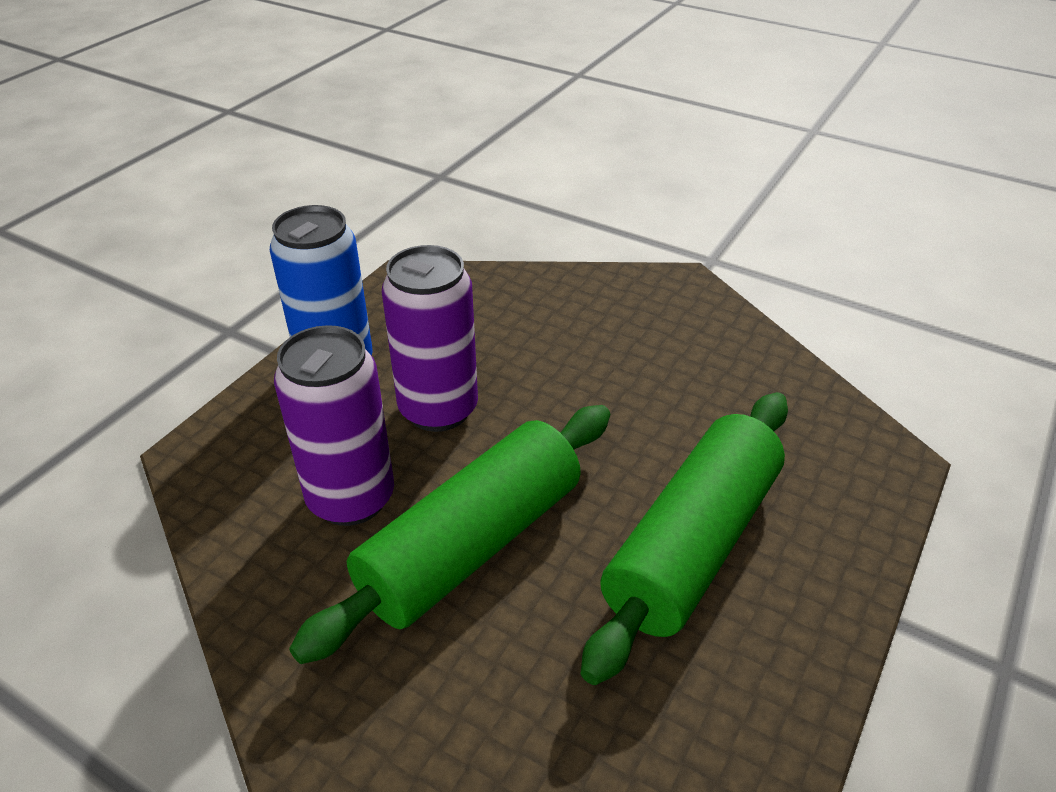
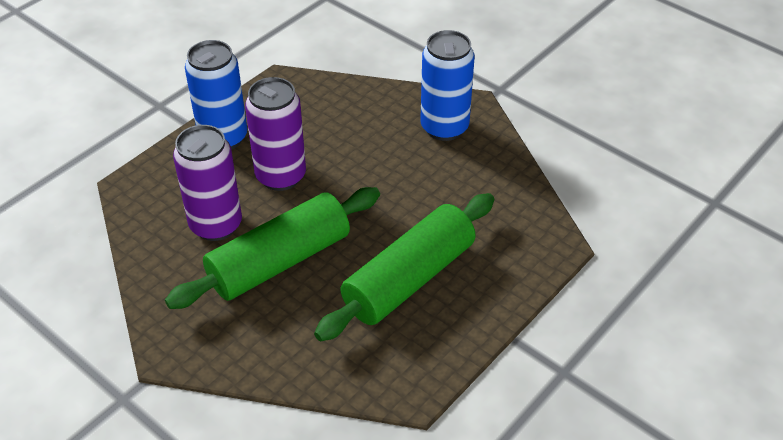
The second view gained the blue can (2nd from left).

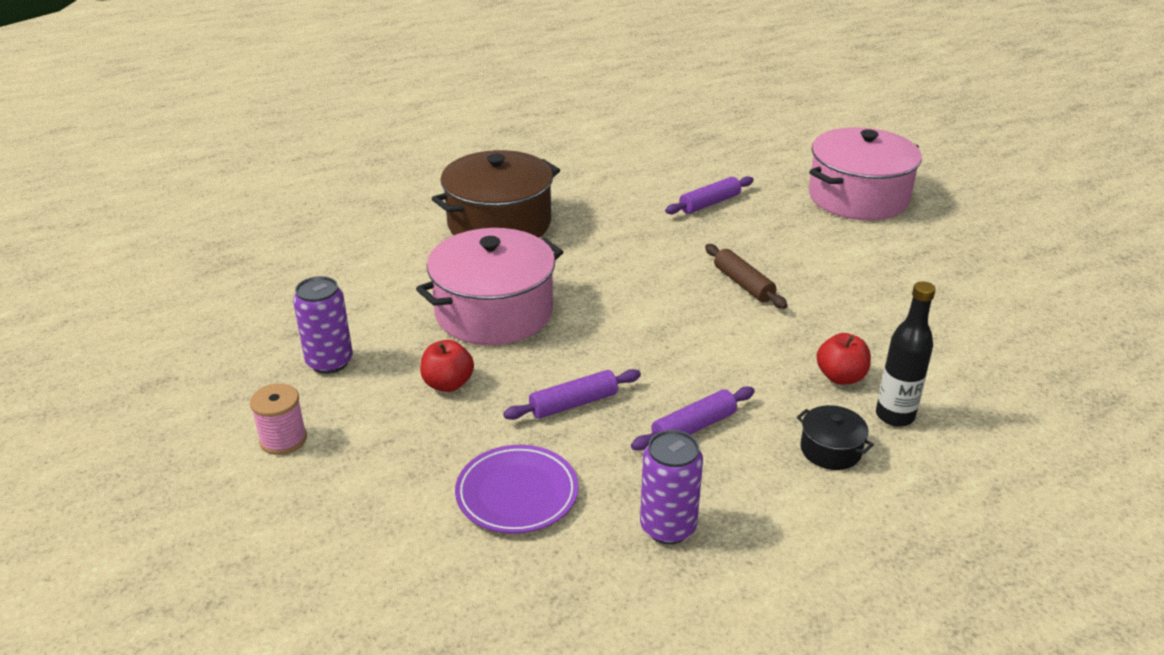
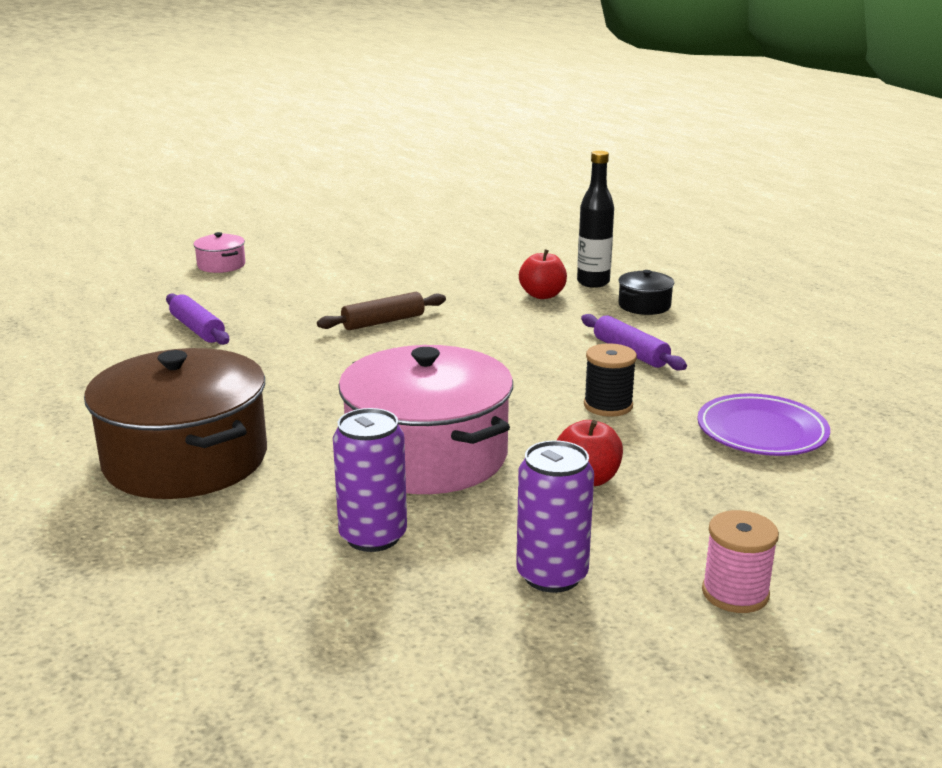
The size of the pink pot (2nd from left in the first image) changed by a factor of 0.43. The purple can (2nd from left in the first image) ended up elsewhere. Where the purple rolling pin (1st from left) stood, the black spool came to stand.

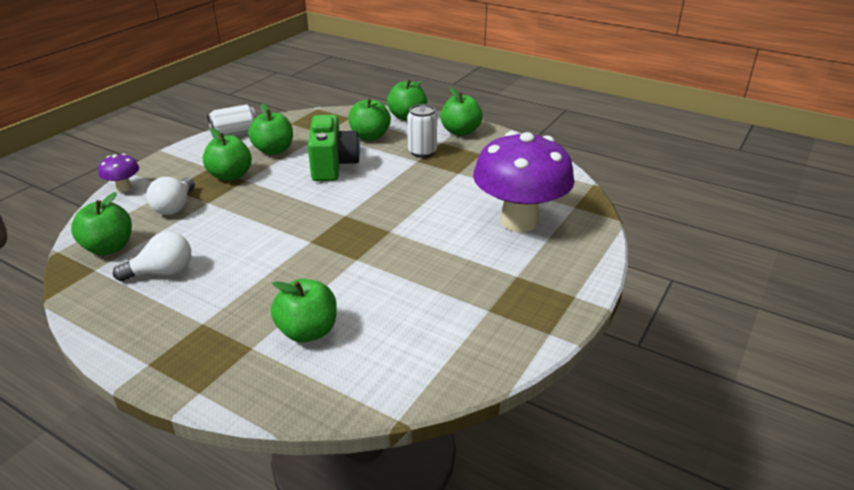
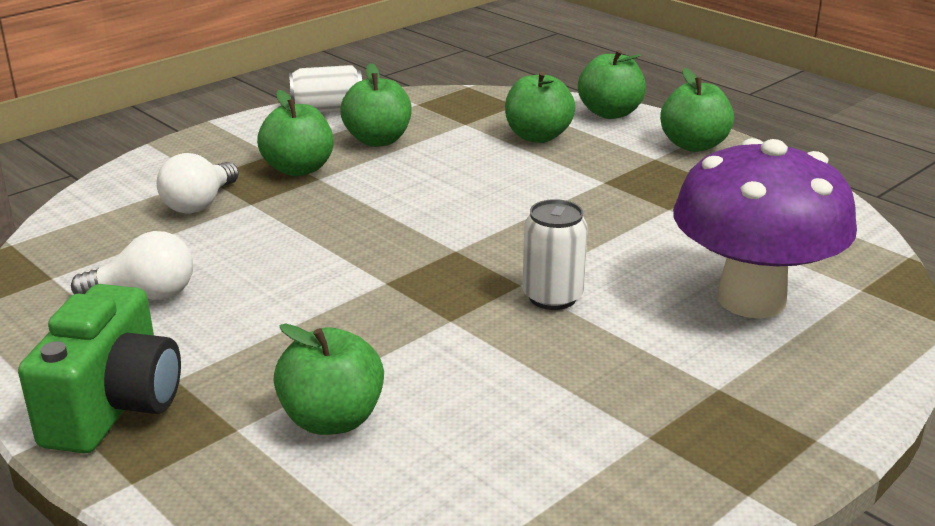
The green camera ended up elsewhere. The white can (2nd from left) ended up elsewhere. The second view lost the green apple (1st from left). The second view lost the purple mushroom (1st from left).

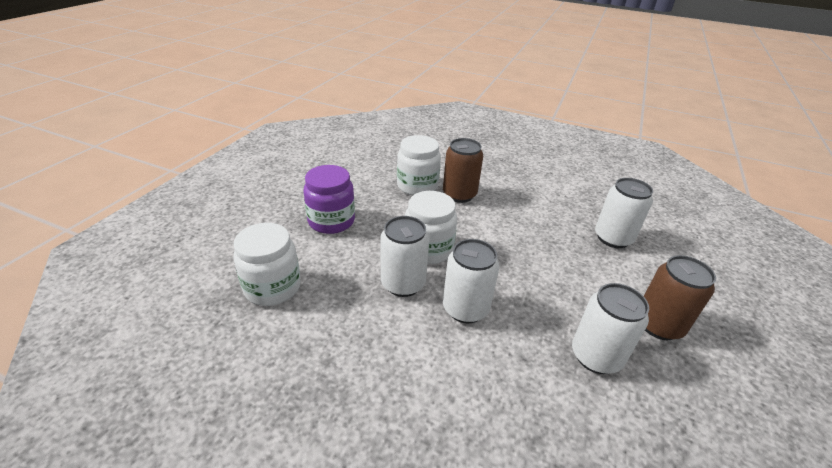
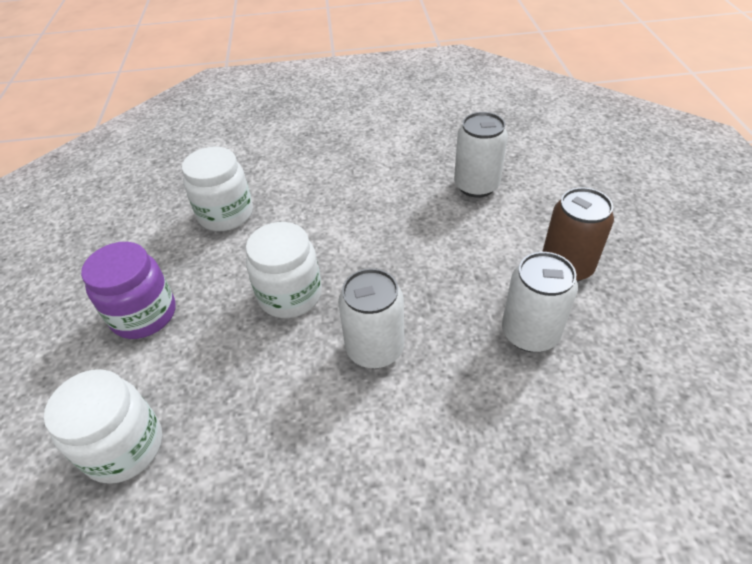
The second view lost the white can (1st from left). The second view lost the brown can (1st from left).

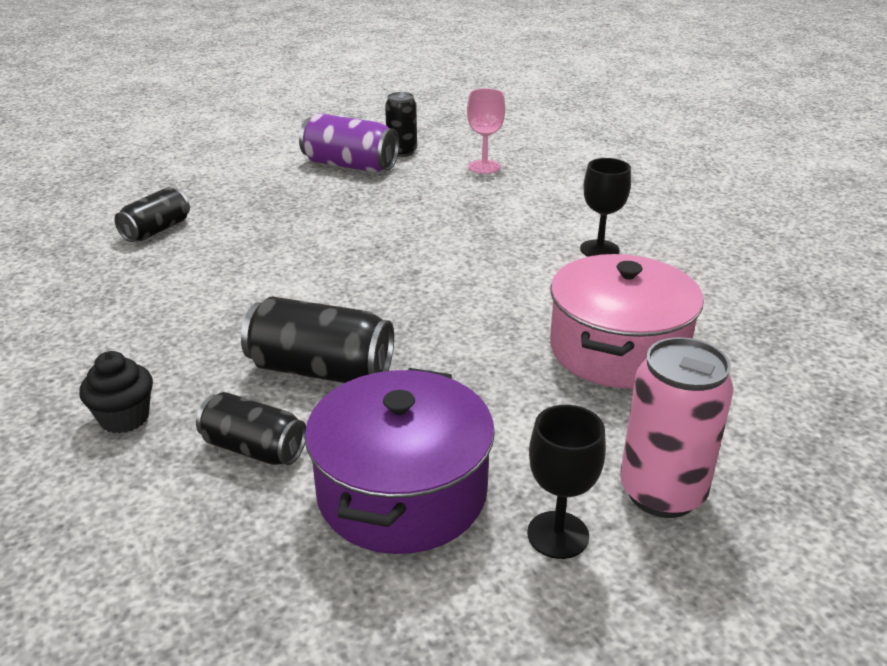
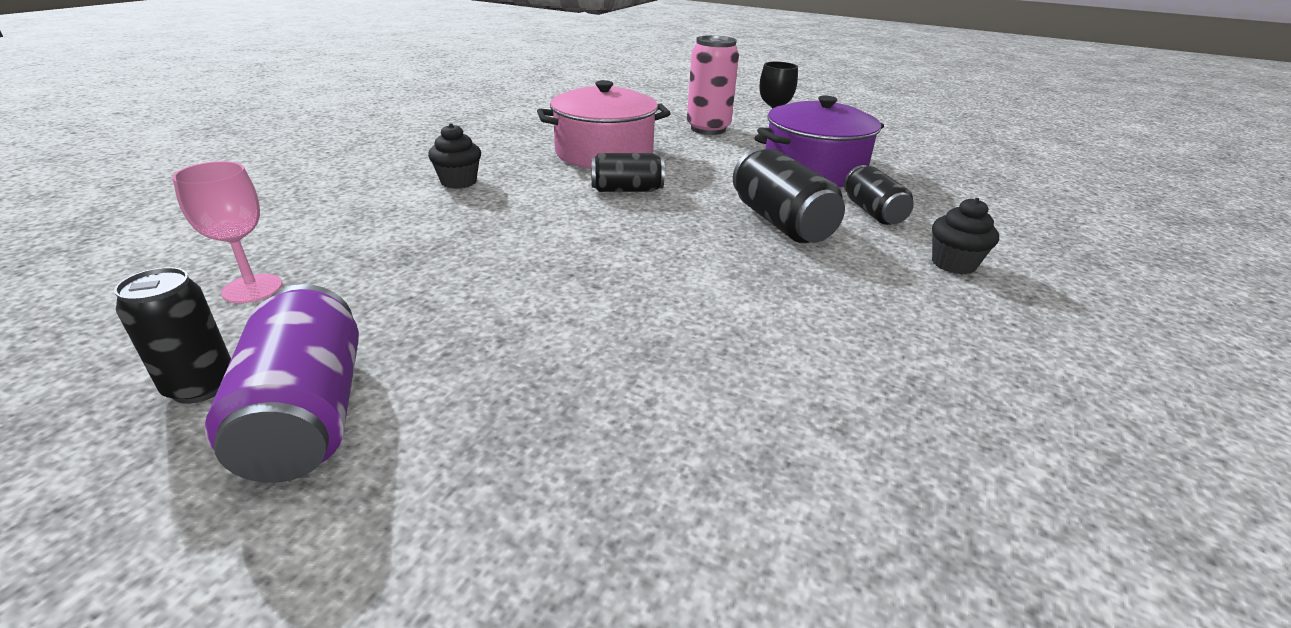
Where the black goblet (2nd from left) stood, the black cupcake (1st from left) came to stand. The black can (1st from left in the first image) ended up elsewhere.

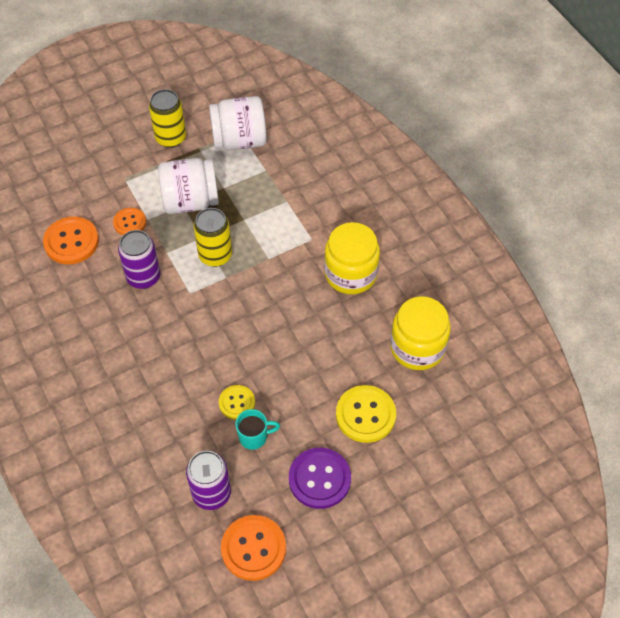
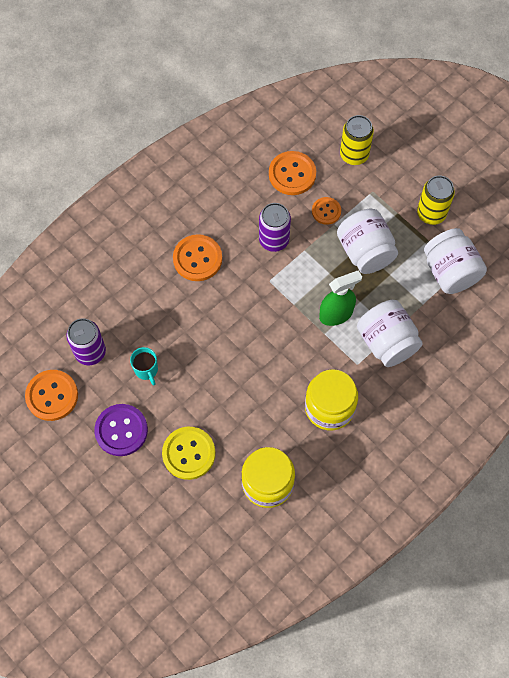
The second view gained the orange button (2nd from left). The second view gained the green spray bottle. The yellow can (2nd from left in the first image) ended up elsewhere. The second view gained the white jar (2nd from left). The second view lost the yellow button (1st from left).

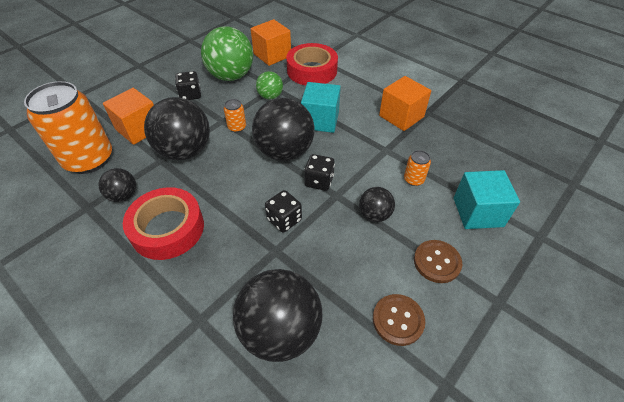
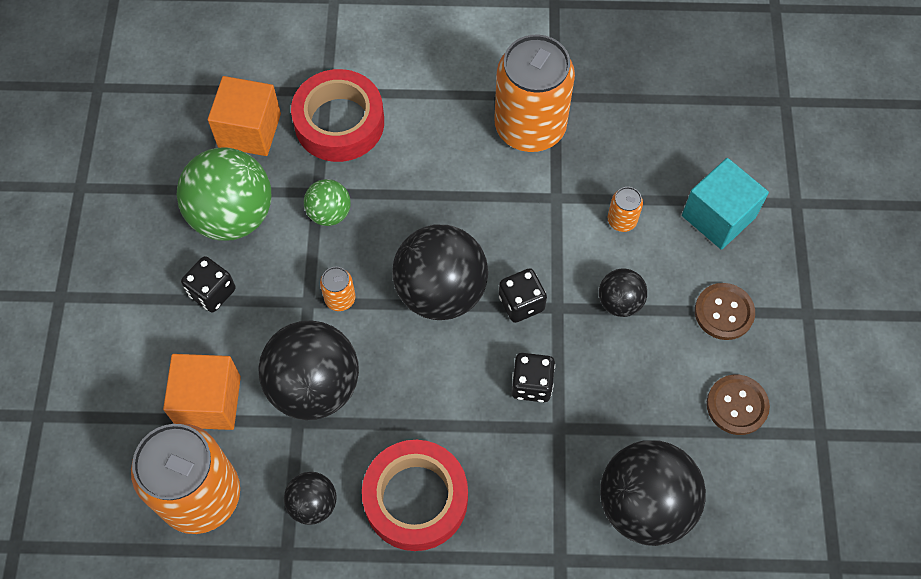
Where the orange cube (3rd from left) stood, the orange can (3rd from left) came to stand. The second view lost the turquoise cube (1st from left).

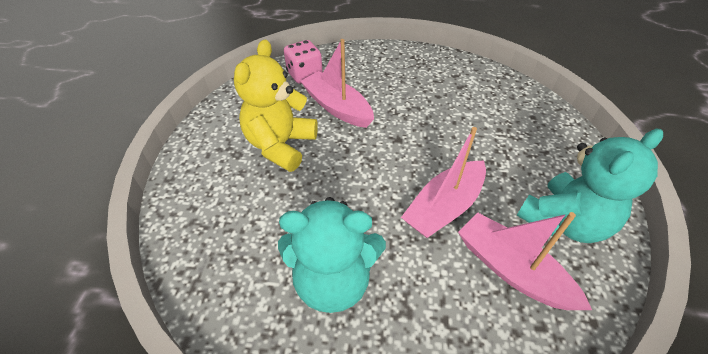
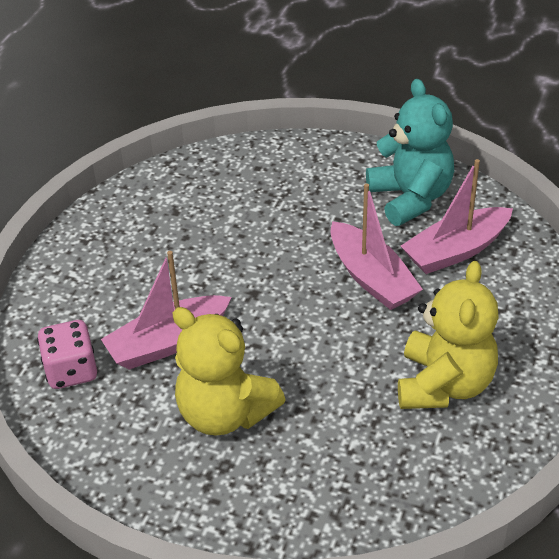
What was the turquoise teddy bear (1st from left) turned into the yellow teddy bear (2nd from left).

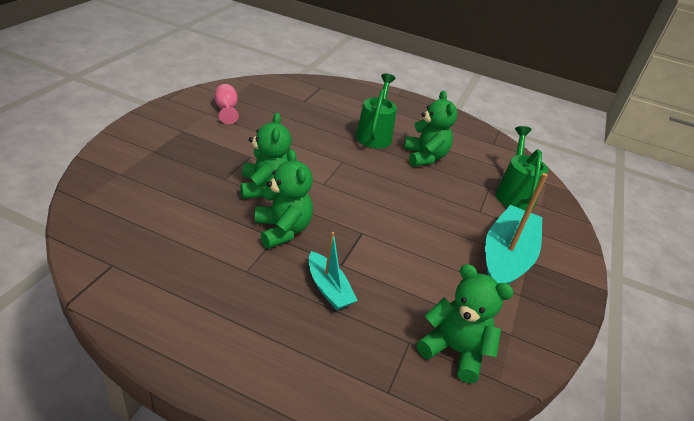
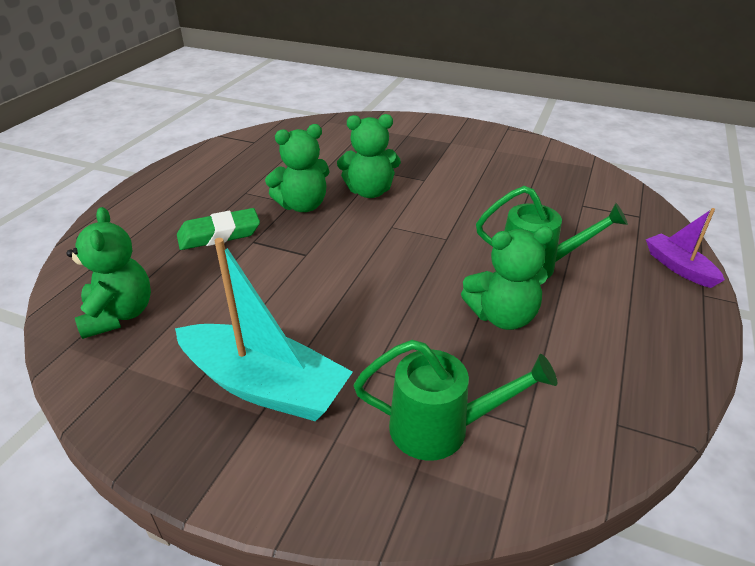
The green teddy bear (4th from left in the first image) ended up facing another way, 45 degrees counterclockwise from before. Where the turquoise boat (1st from left) stood, the green eraser came to stand. The second view gained the purple boat. The second view lost the pink goblet.

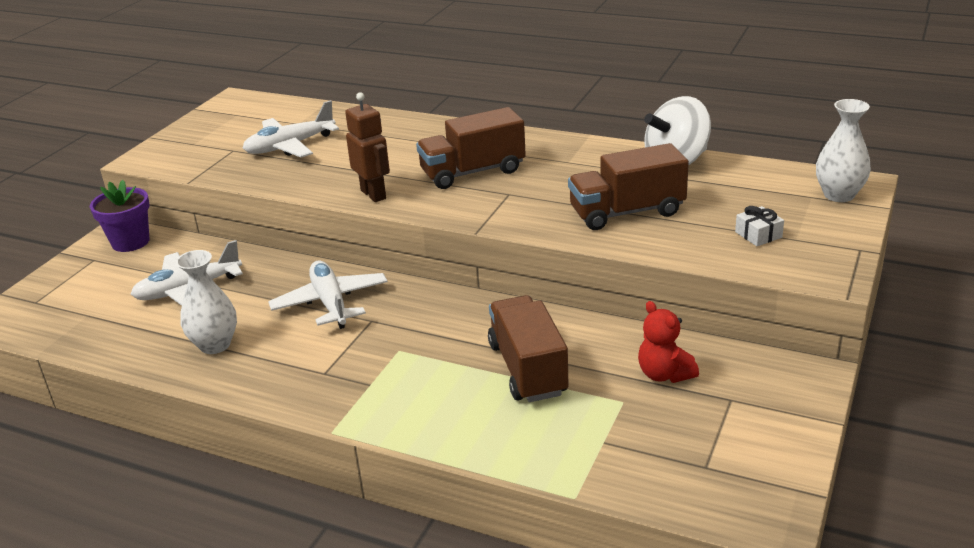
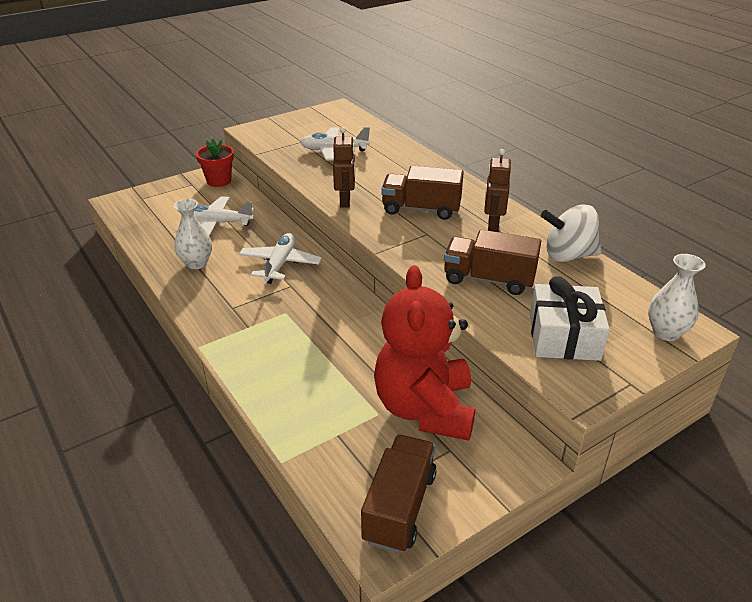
What was the purple flower pot turned into the red flower pot. The brown truck (2nd from left in the first image) ended up elsewhere. The size of the red teddy bear changed by a factor of 2.34. The second view gained the brown robot (2nd from left). The size of the white gift changed by a factor of 2.32.

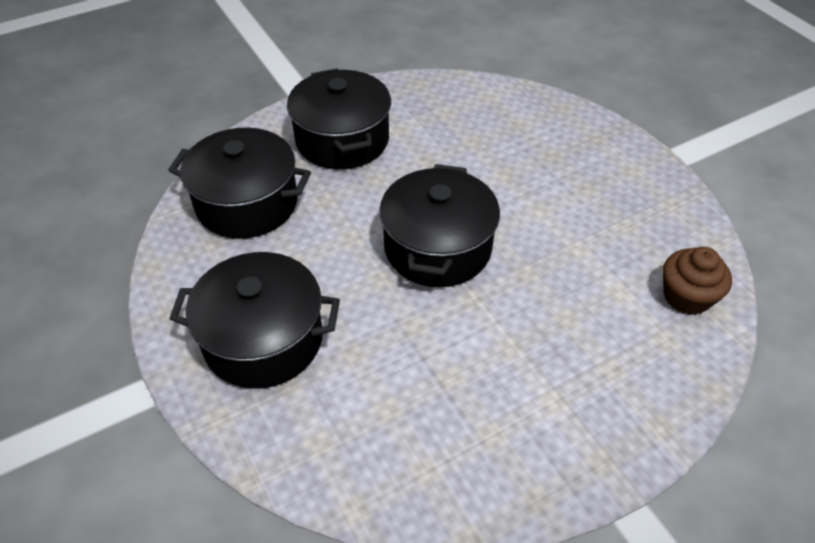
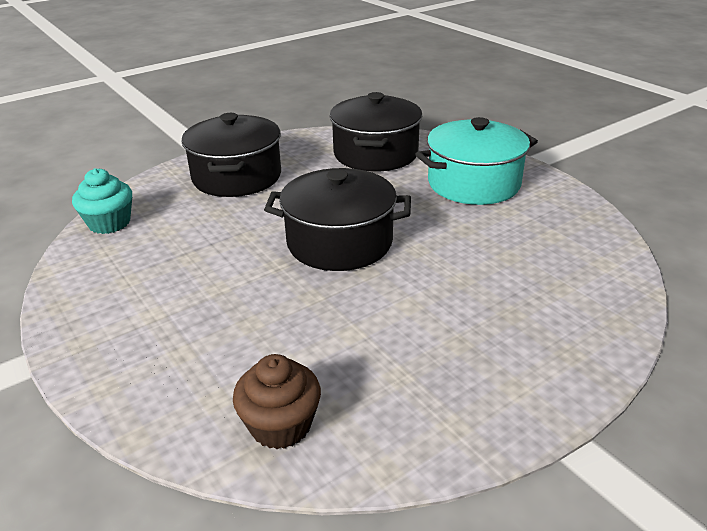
The second view gained the turquoise cupcake. What was the black pot (3rd from left) turned into the turquoise pot.

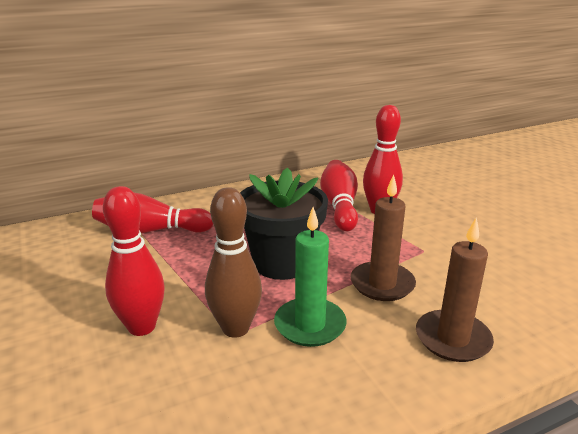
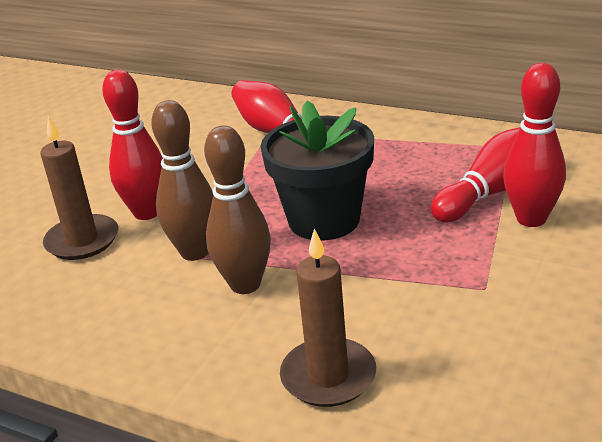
The brown candle (1st from left) ended up elsewhere. Where the green candle stood, the brown bowling pin (2nd from left) came to stand.

